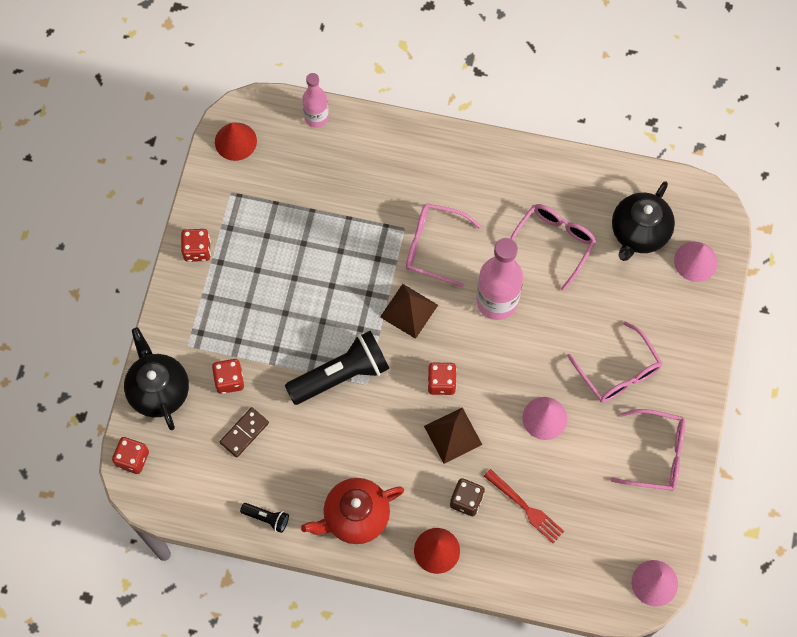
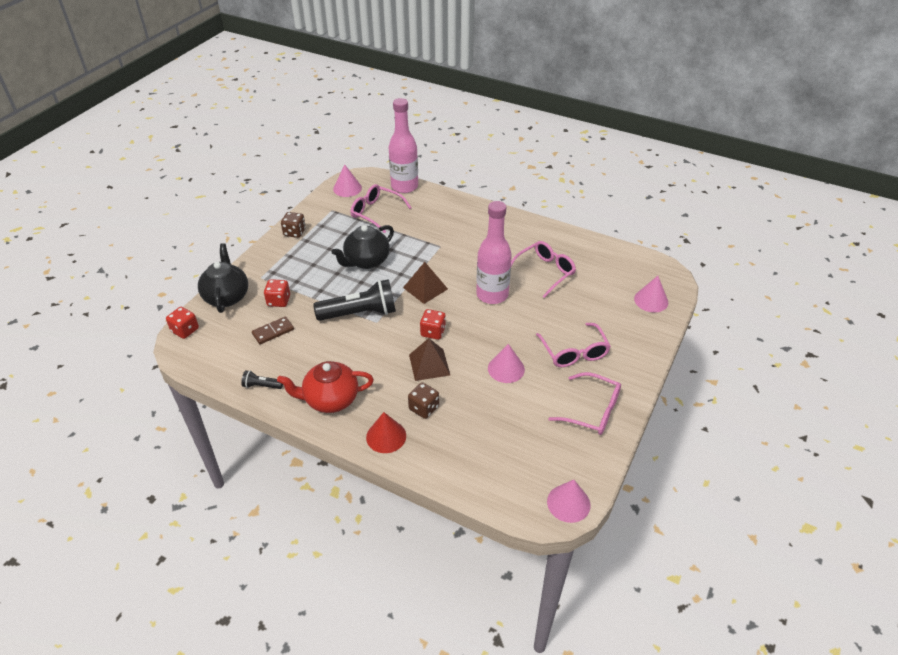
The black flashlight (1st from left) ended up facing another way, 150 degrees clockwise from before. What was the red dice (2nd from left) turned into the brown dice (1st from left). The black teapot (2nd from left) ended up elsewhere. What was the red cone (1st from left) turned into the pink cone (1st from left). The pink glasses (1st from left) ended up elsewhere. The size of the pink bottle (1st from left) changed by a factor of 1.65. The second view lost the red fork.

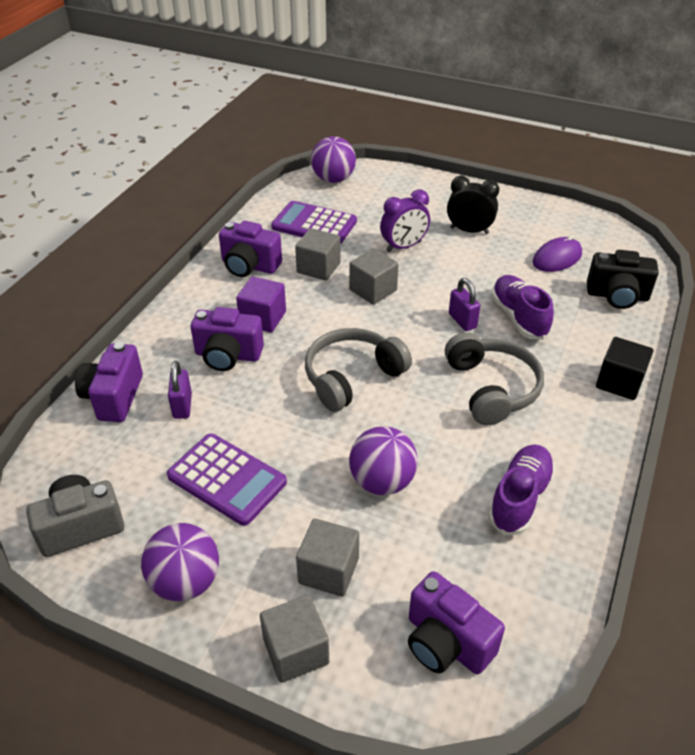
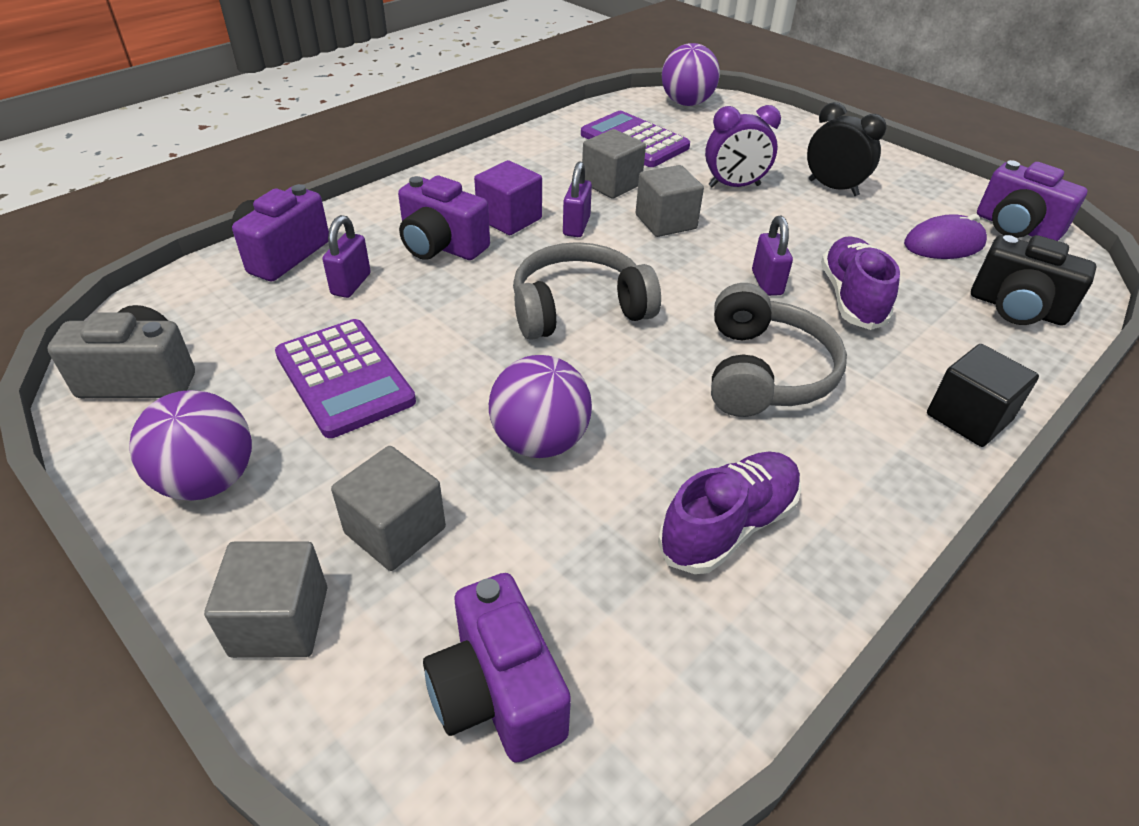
The second view gained the purple padlock (2nd from left). The purple camera (3rd from left in the first image) ended up elsewhere.

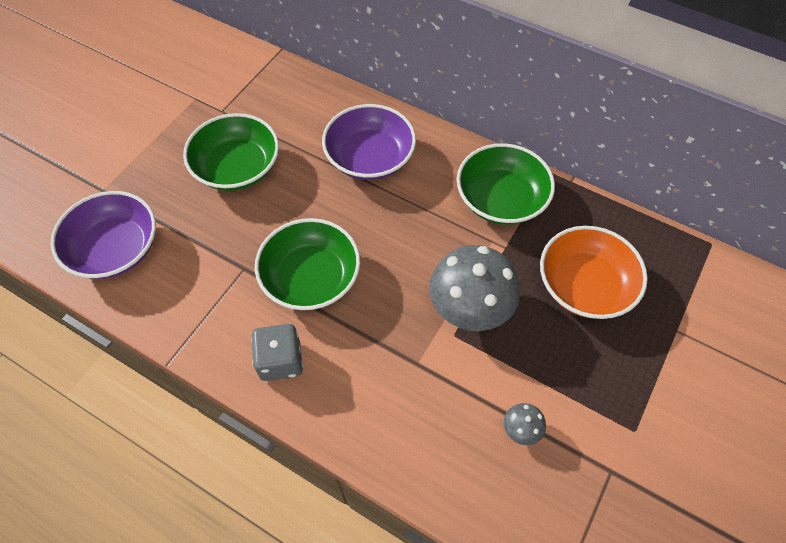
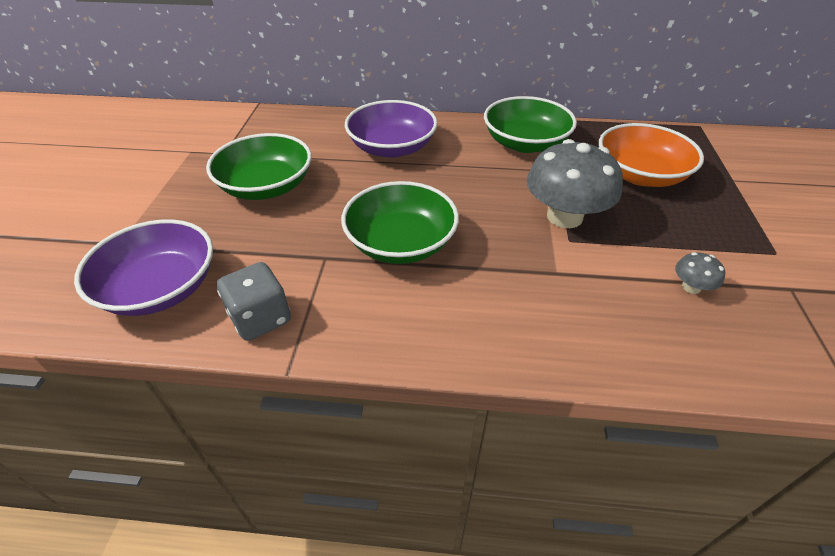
The grey dice ended up elsewhere.

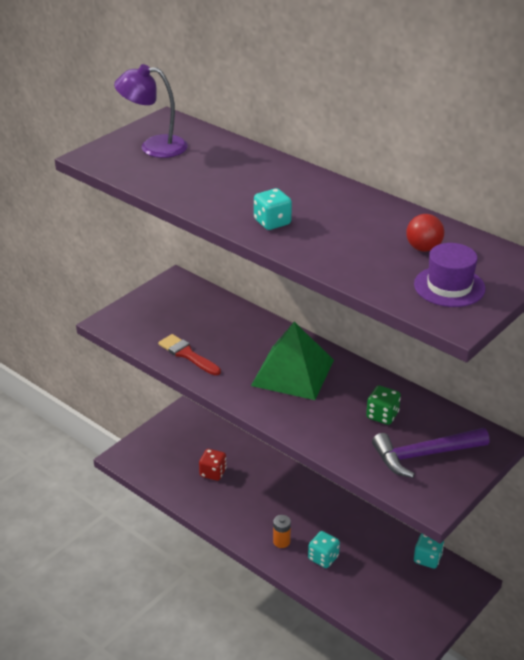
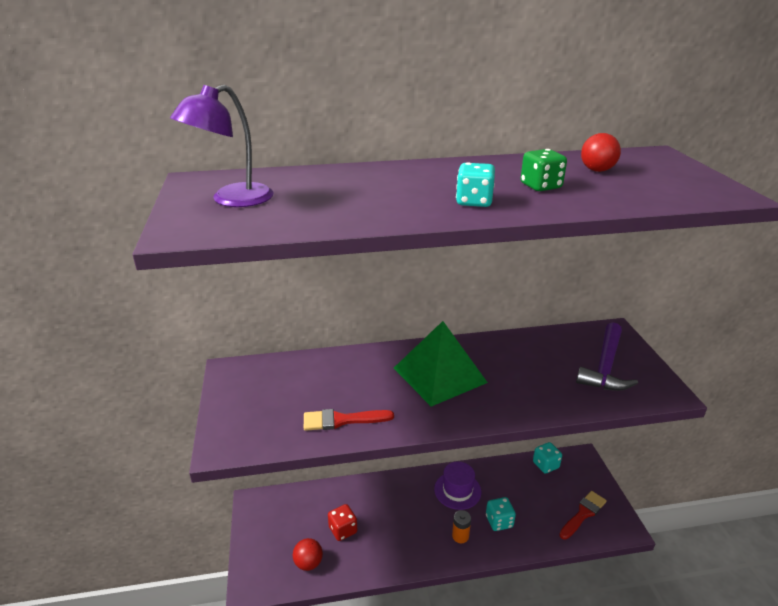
The second view gained the red ball (1st from left). The purple hat ended up elsewhere. The green dice ended up elsewhere. The second view gained the red brush (2nd from left).

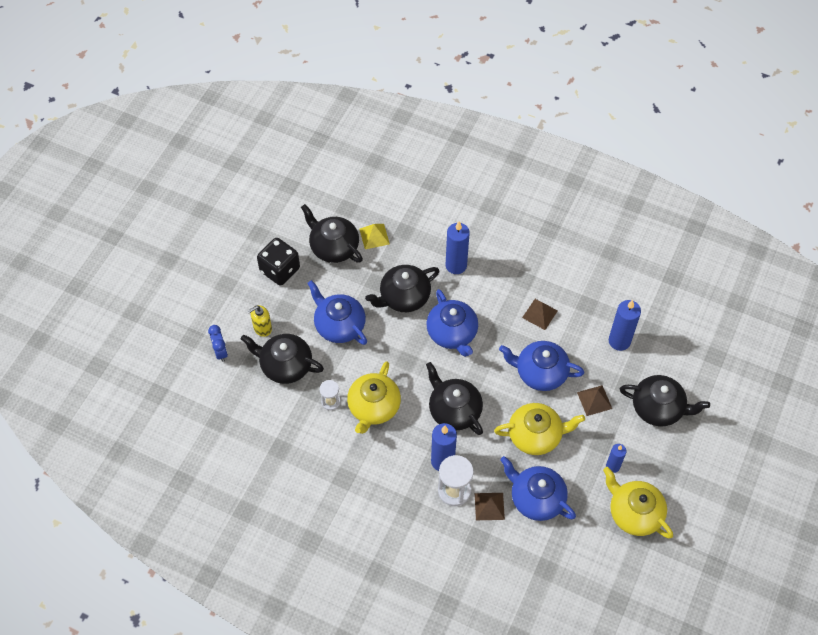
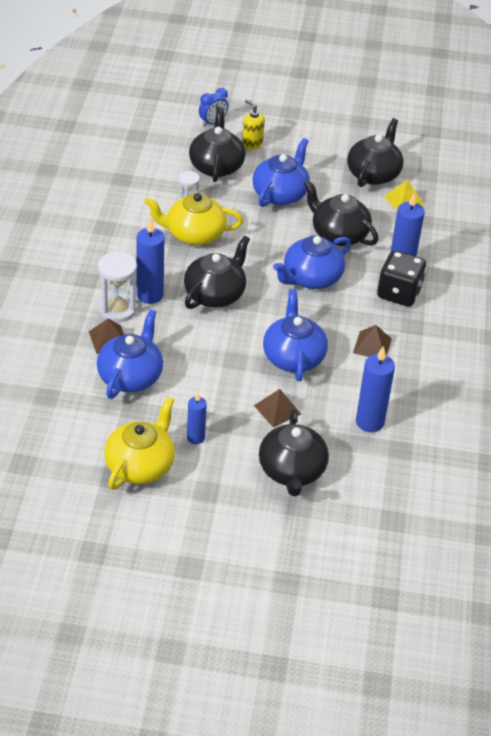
The black dice ended up elsewhere. The second view lost the yellow teapot (2nd from left).

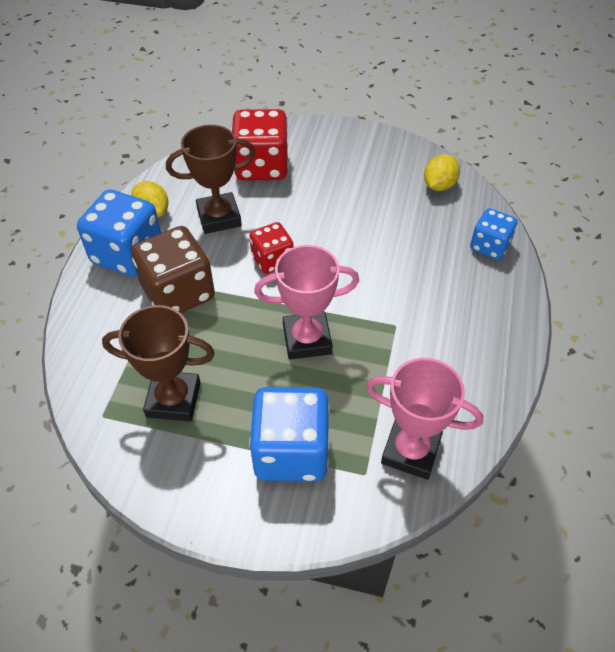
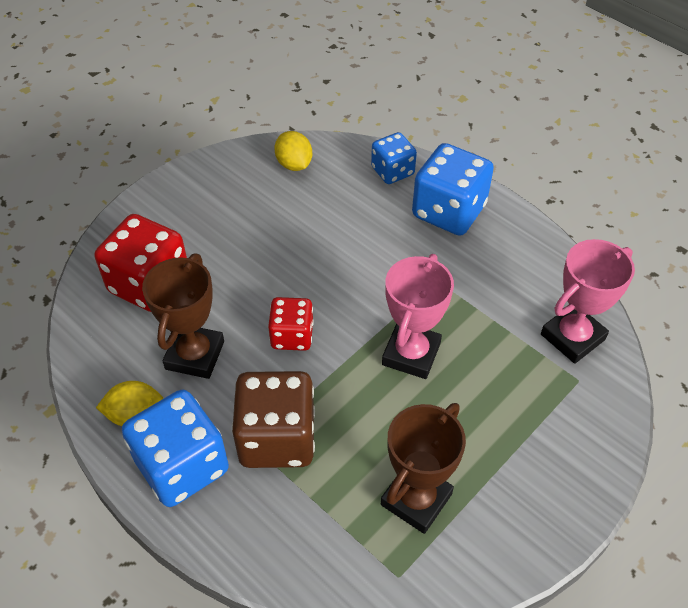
The blue dice (2nd from left in the first image) ended up elsewhere.

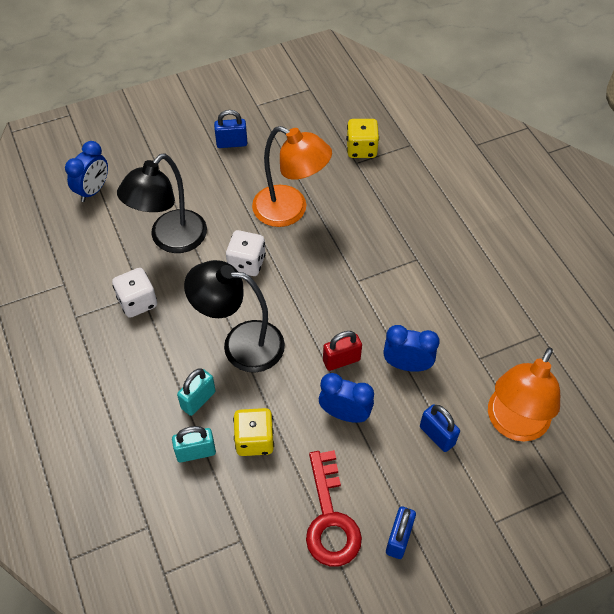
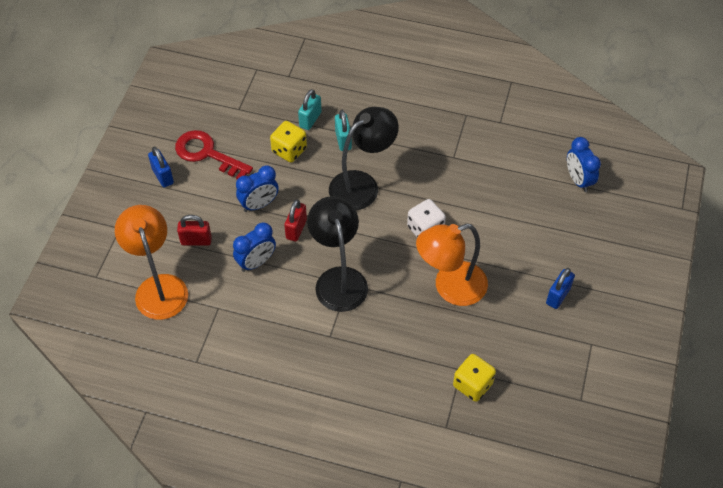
What was the blue padlock (3rd from left) turned into the red padlock (1st from left). The black lamp (1st from left) ended up elsewhere. The second view lost the white dice (1st from left).

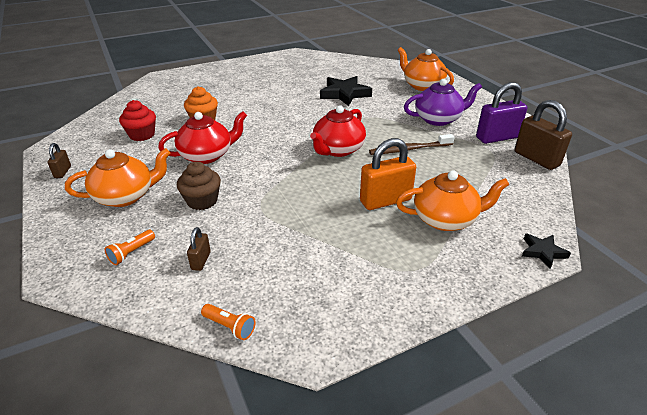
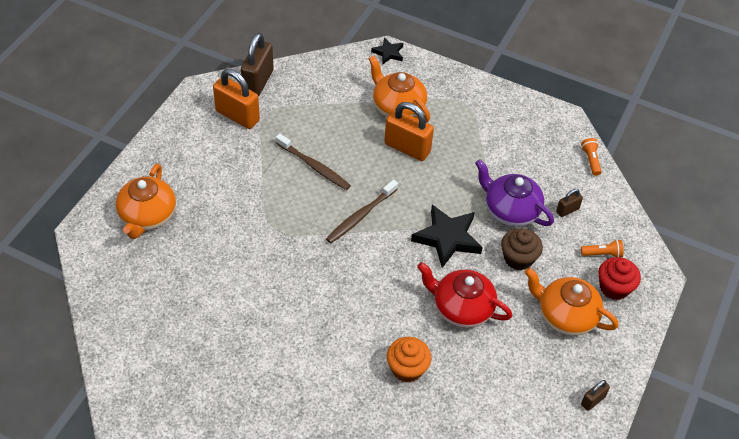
What was the purple padlock turned into the orange padlock (1st from left). Where the red teapot (2nd from left) stood, the brown toothbrush (2nd from left) came to stand. The black star (1st from left in the first image) ended up elsewhere. The purple teapot ended up elsewhere. The red cupcake ended up elsewhere.

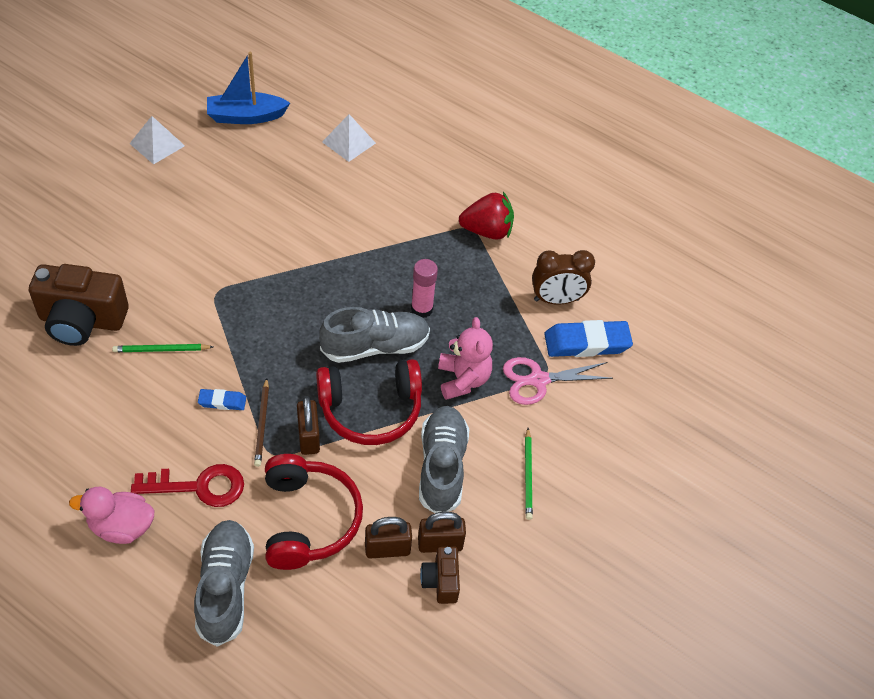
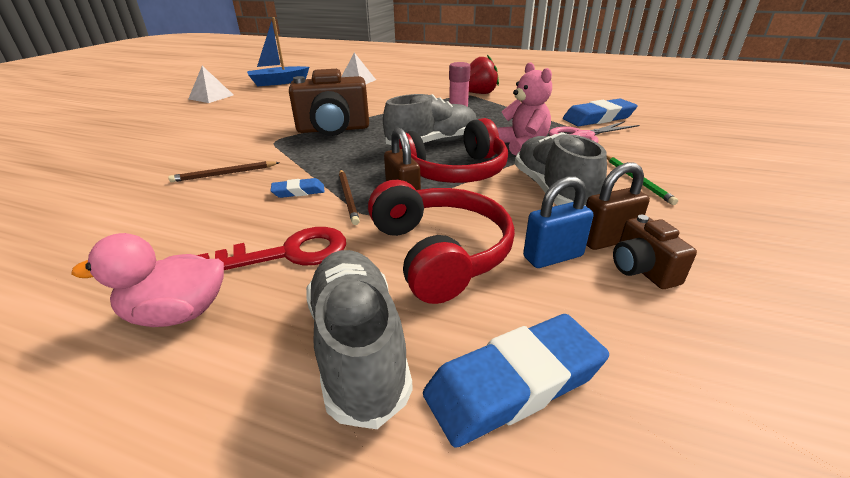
What was the green pencil (1st from left) turned into the brown pencil (1st from left). The brown camera (1st from left) ended up elsewhere. The second view gained the blue eraser (2nd from left). What was the brown padlock (2nd from left) turned into the blue padlock. The second view lost the brown clock.

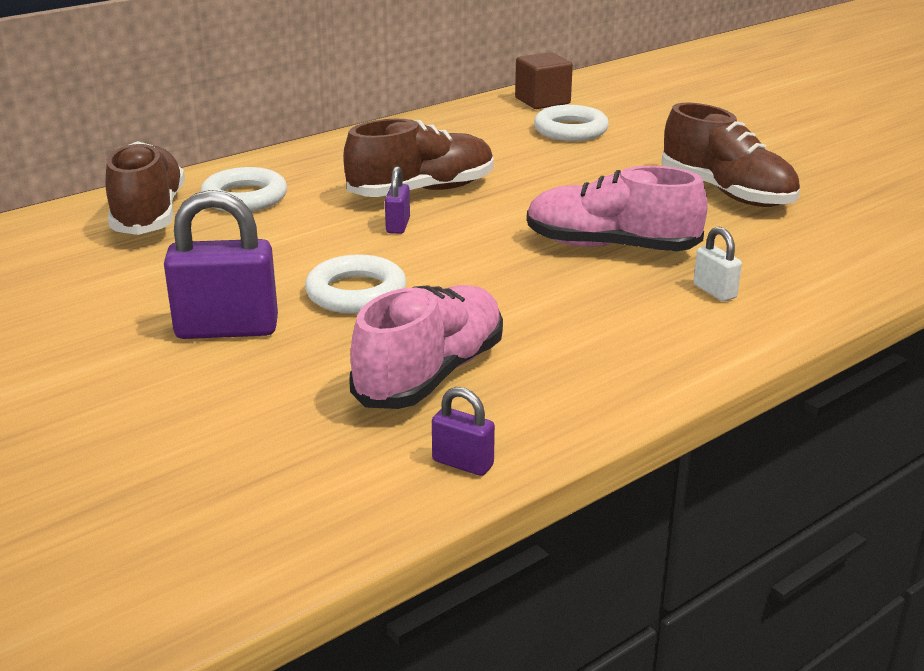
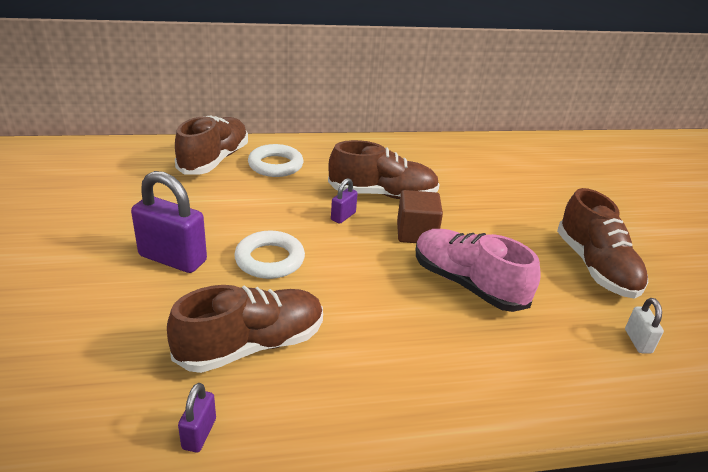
What was the pink shoe (1st from left) turned into the brown shoe (2nd from left). The purple padlock (3rd from left in the first image) ended up facing another way, 45 degrees clockwise from before. The brown cube ended up elsewhere. The white padlock ended up elsewhere. The second view lost the white ring (3rd from left).

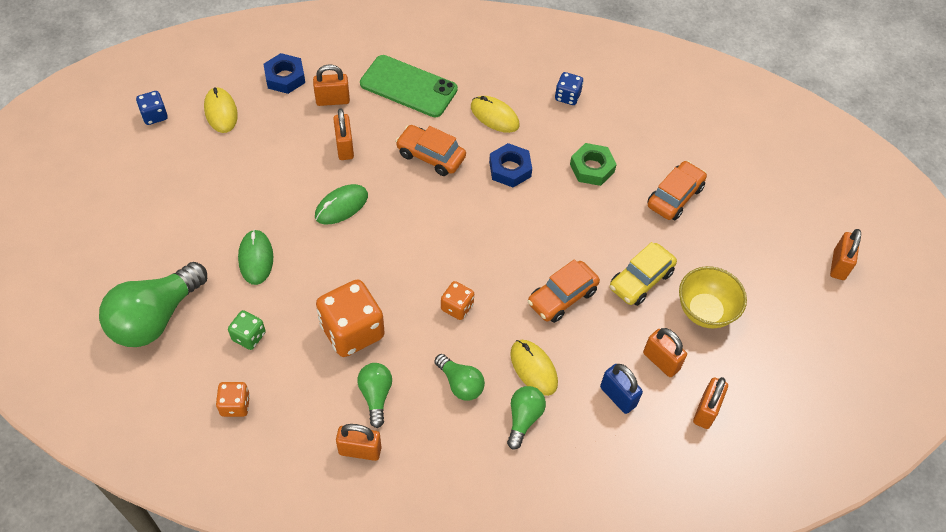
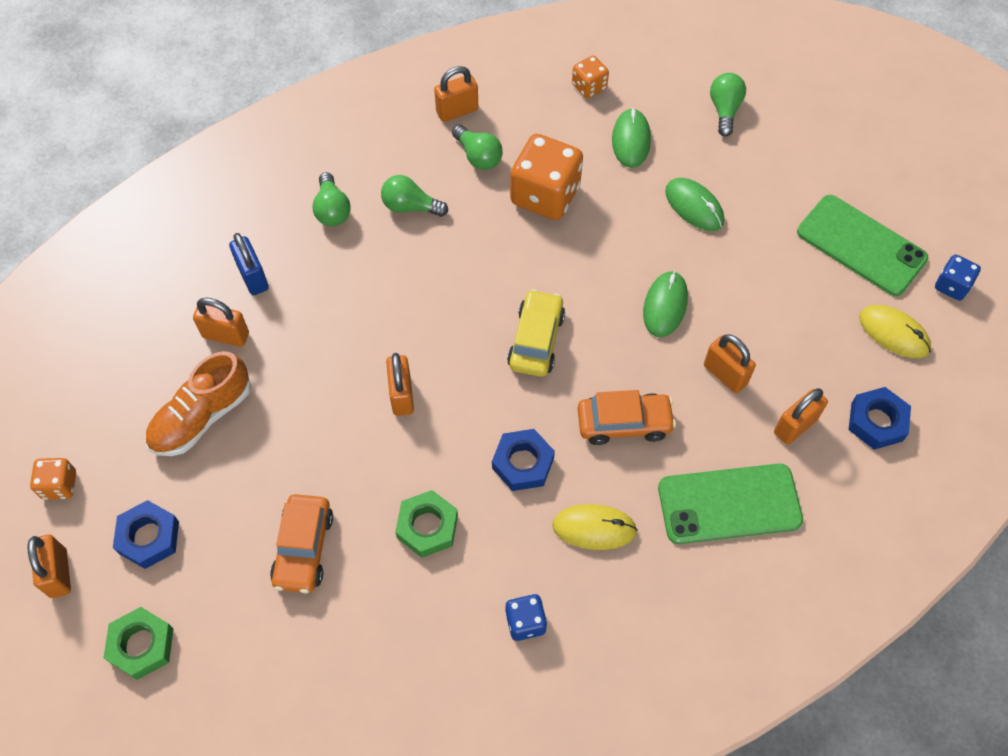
The orange dice (3rd from left in the first image) ended up elsewhere. The second view gained the green nut (1st from left). The second view gained the blue nut (1st from left). Where the yellow bowl stood, the orange shoe came to stand. The blue padlock ended up facing another way, 45 degrees clockwise from before. The orange padlock (5th from left in the first image) ended up elsewhere. The yellow car ended up elsewhere. Where the green dice stood, the green mouse (1st from left) came to stand. The size of the green light bulb (1st from left in the first image) changed by a factor of 0.52. The second view gained the green phone (2nd from left). The second view lost the yellow mouse (3rd from left). The second view lost the orange car (2nd from left).

